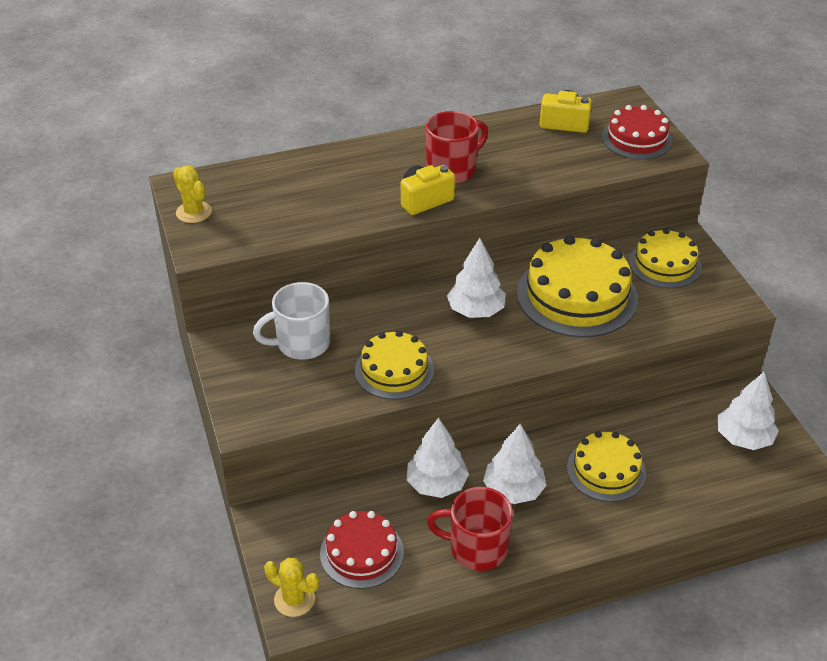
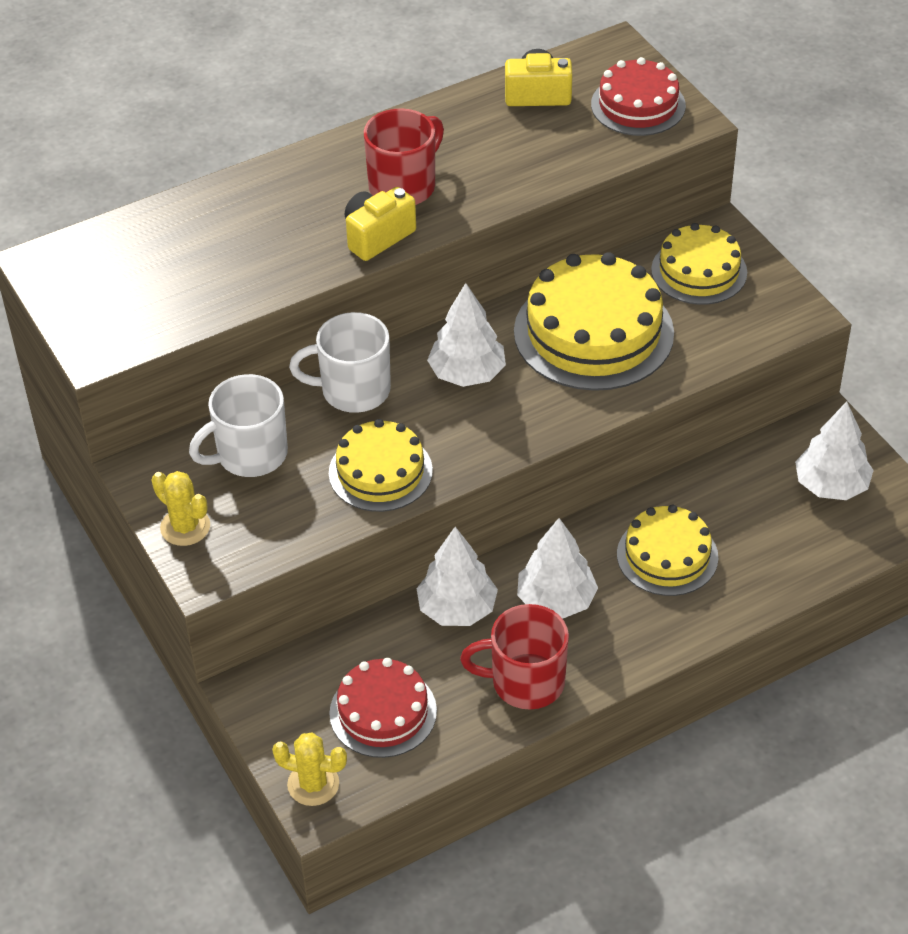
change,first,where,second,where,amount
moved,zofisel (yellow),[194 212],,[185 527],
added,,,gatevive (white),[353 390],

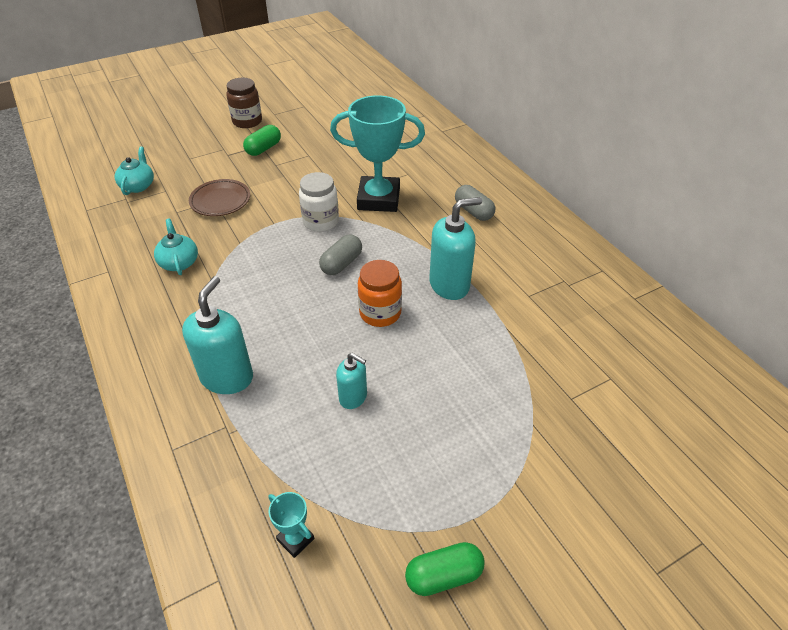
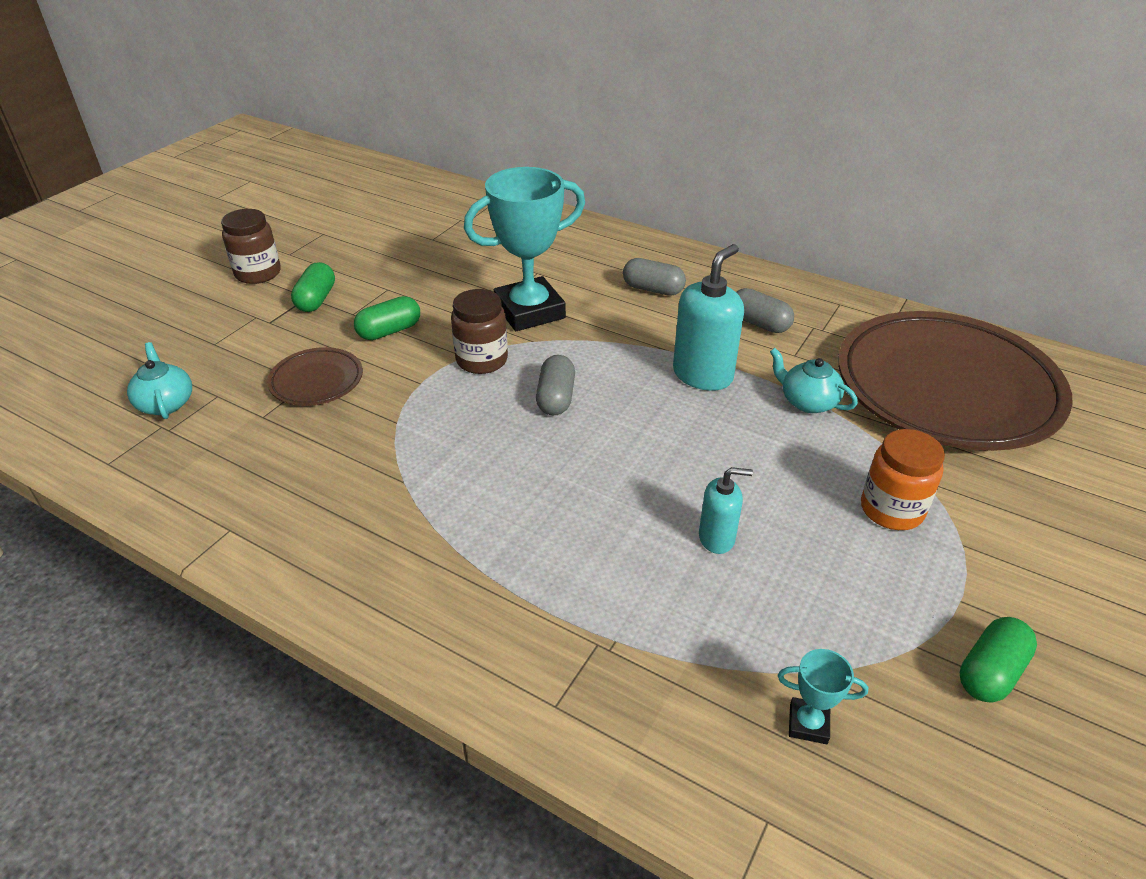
change,first,where,second,where,amount
moved,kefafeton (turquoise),[179 262],,[807 402],
removed,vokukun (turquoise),[227 377],,,
recoloured,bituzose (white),[321 222],bituzose (brown),[482 360],
moved,bituzose (orange),[380 313],,[891 510],
added,,,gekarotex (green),[389 331],
added,,,gekarotex (grey),[759 323],
added,,,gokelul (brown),[946 388],

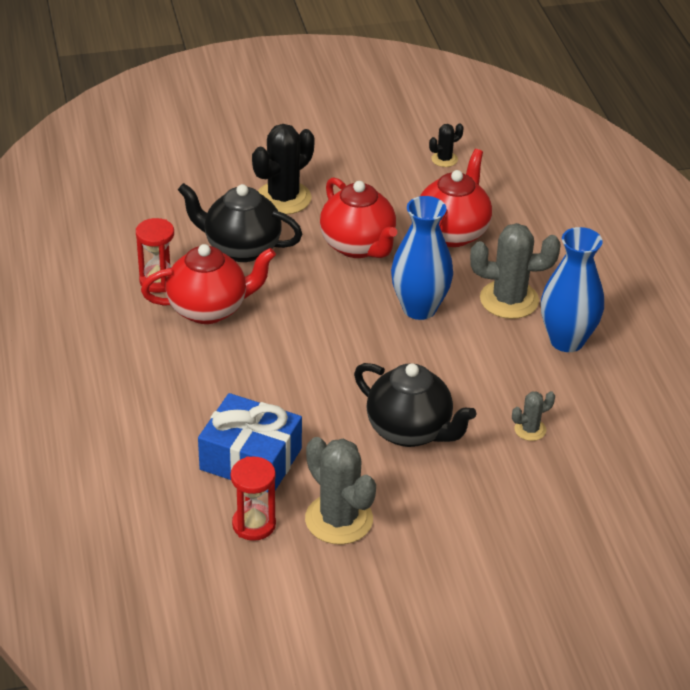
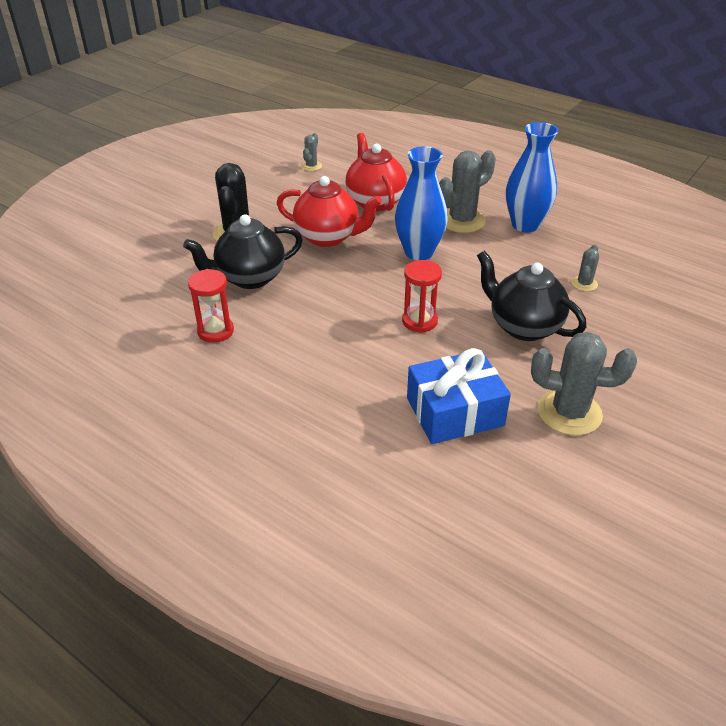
change,first,where,second,where,amount
removed,kefafeton (red),[209 309],,,
moved,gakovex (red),[254 524],,[419 321],
turned,kefafeton (black),[410 431],,[523 326],135 degrees counterclockwise
recoloured,zofisel (black),[444 159],zofisel (grey),[311 166],

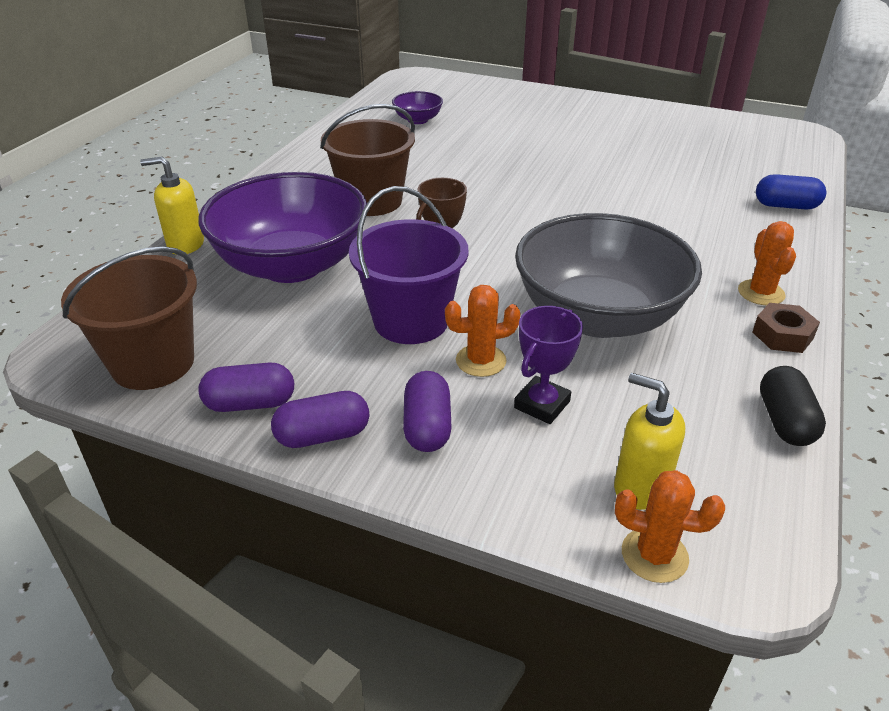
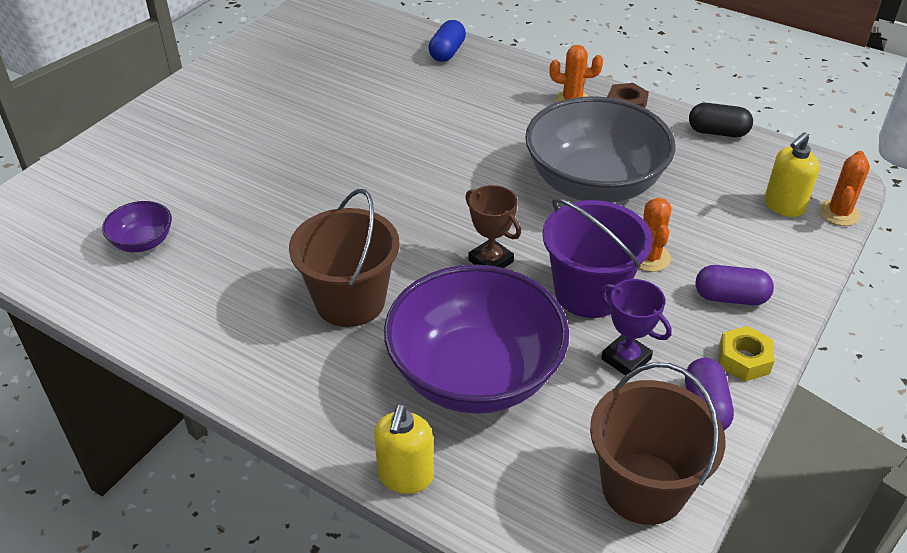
change,first,where,second,where,amount
replaced,gekarotex (purple),[323 436],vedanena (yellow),[743 360],
moved,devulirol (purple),[542 404],,[626 359],

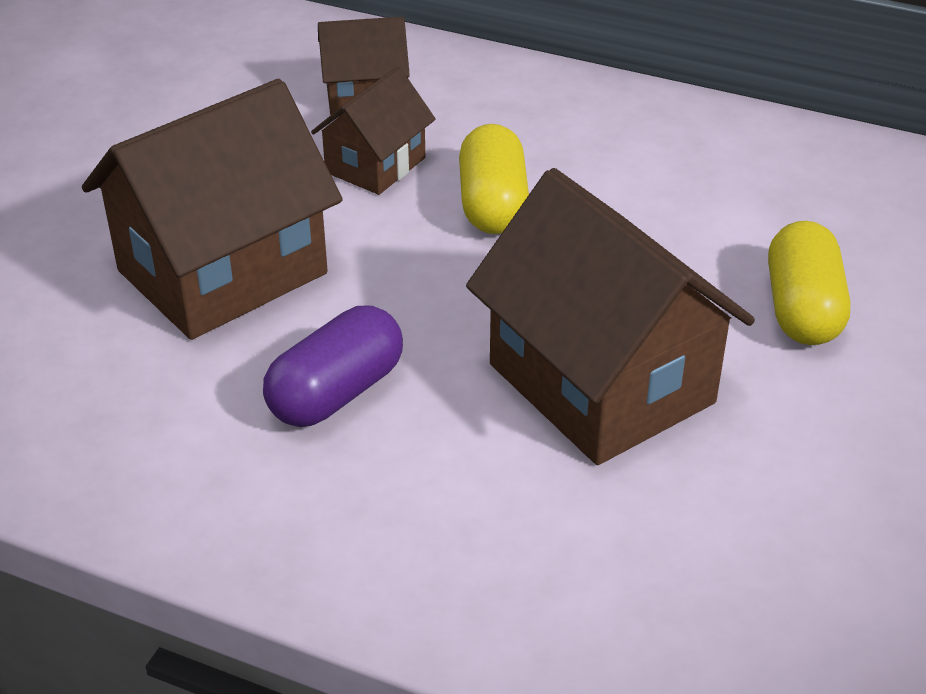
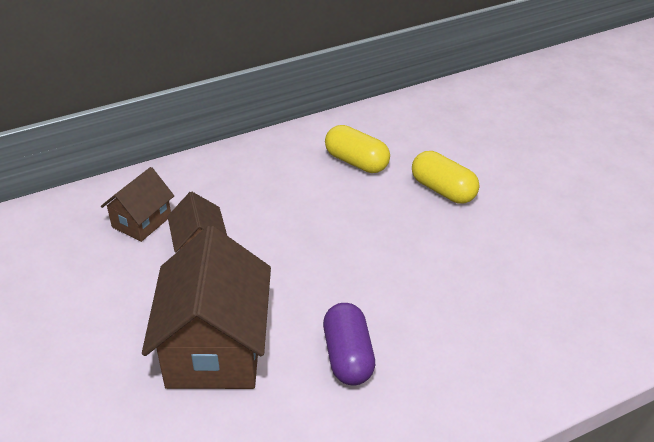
change,first,where,second,where,amount
moved,gekarotex (yellow),[493 205],,[356 162],
removed,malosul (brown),[601 383],,,

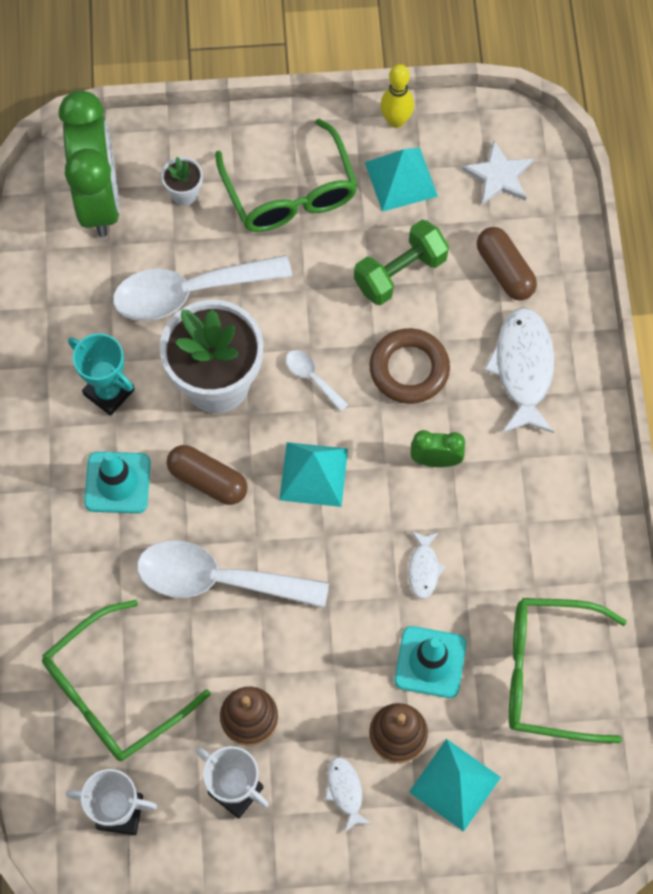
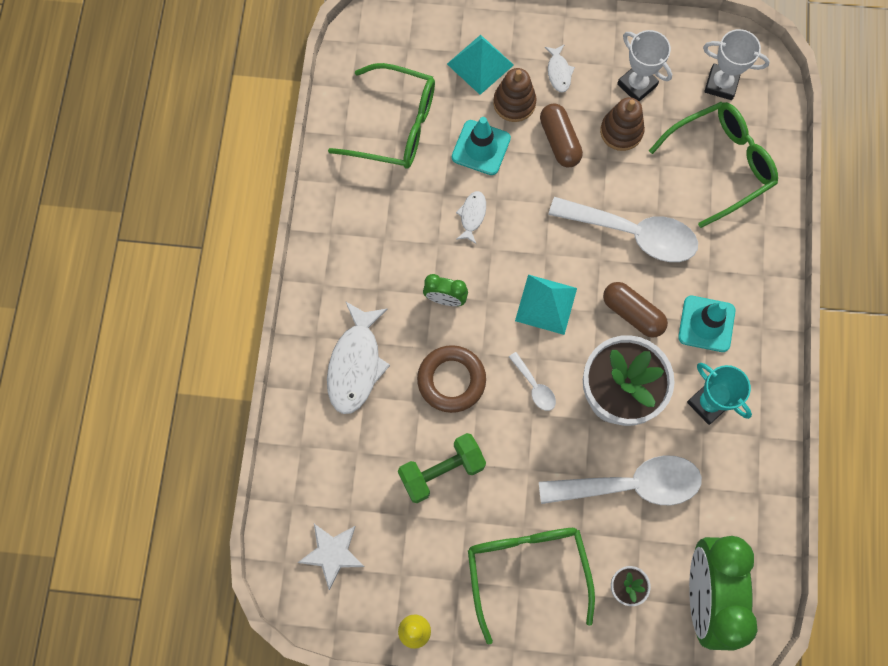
change,first,where,second,where,amount
removed,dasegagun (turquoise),[401 179],,,
moved,gekarotex (brown),[504 271],,[559 141],

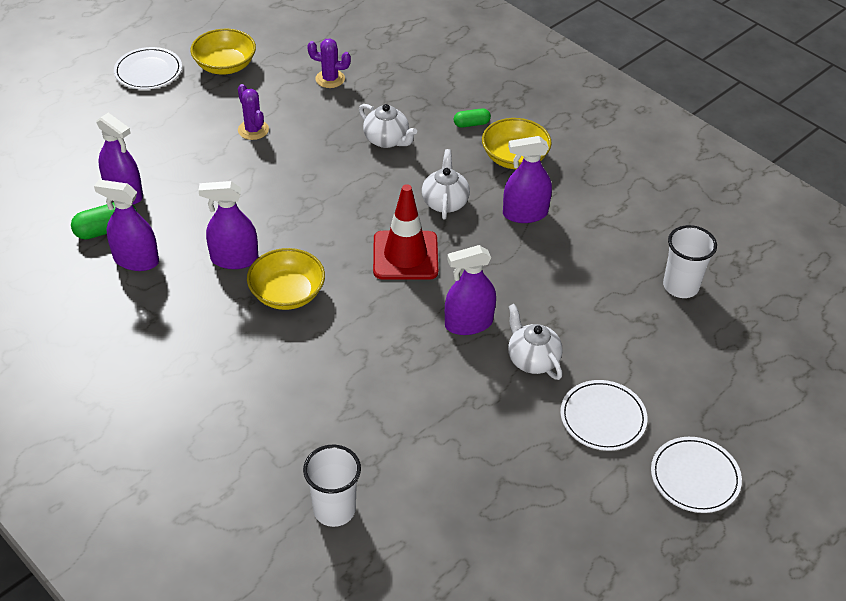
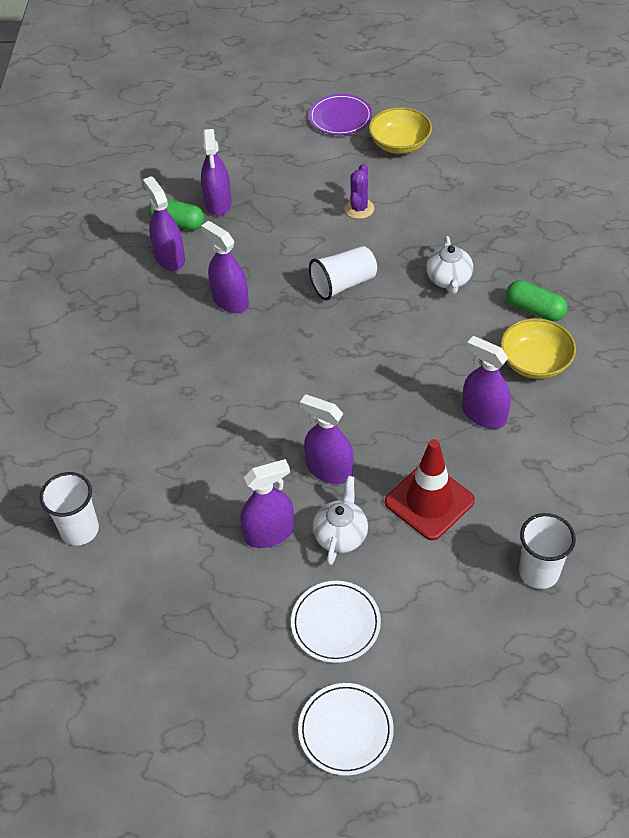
change,first,where,second,where,amount
recoloured,gokelul (white),[148 71],gokelul (purple),[340 117],
removed,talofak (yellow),[287 293],,,
removed,zofisel (purple),[330 79],,,
moved,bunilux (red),[405 256],,[429 501],
removed,kefafeton (white),[445 202],,,
resized,gekarotex (green),[471 124],,[534 310],x1.59
added,,,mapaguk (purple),[269 533],
added,,,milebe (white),[343 284],

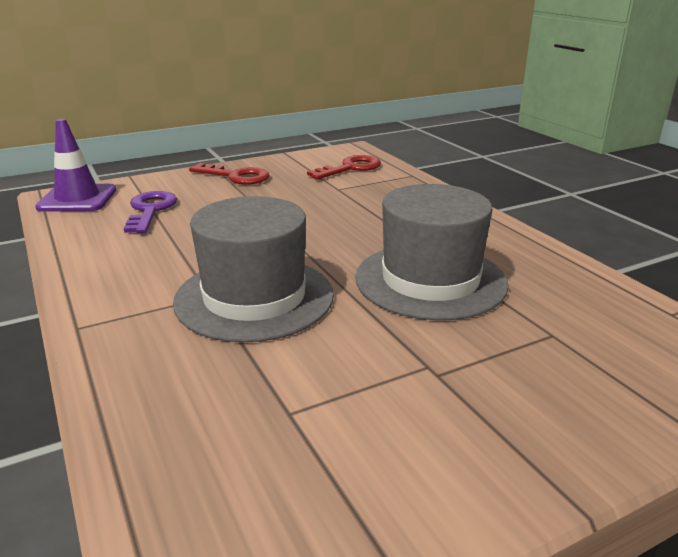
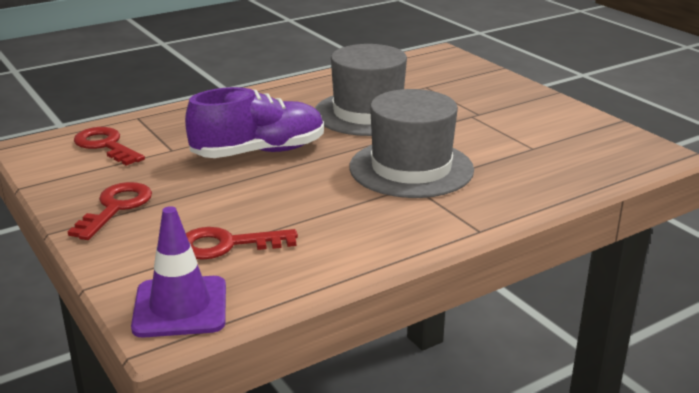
change,first,where,second,where,amount
recoloured,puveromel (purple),[150 210],puveromel (red),[227 245],
added,,,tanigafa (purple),[259 152],

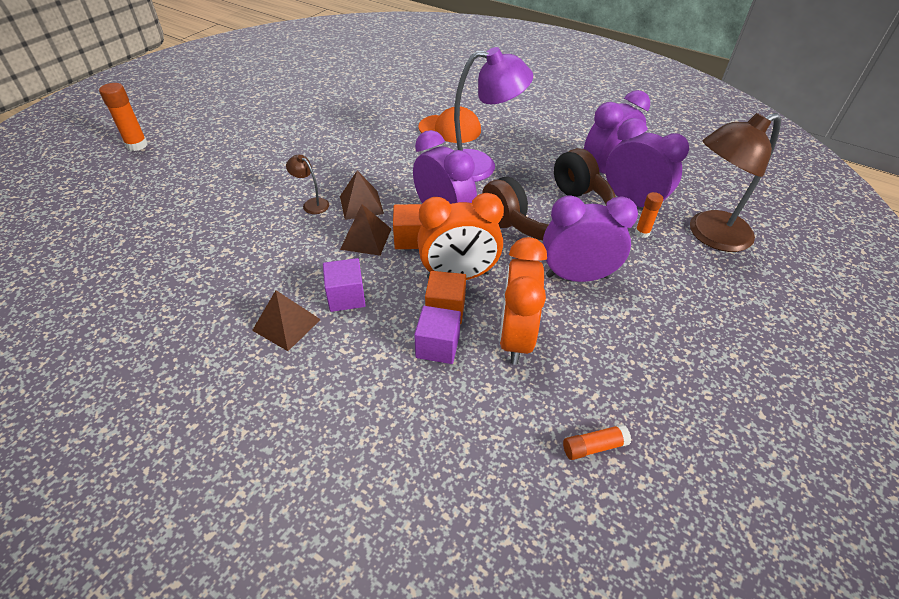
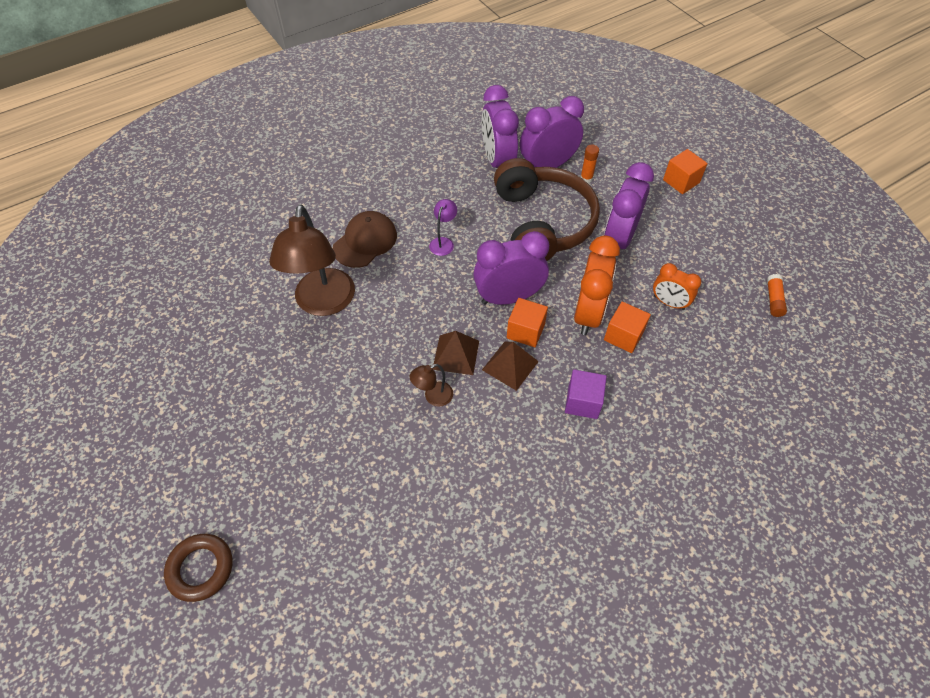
change,first,where,second,where,amount
replaced,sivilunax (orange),[137 145],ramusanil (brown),[201 568],
removed,dasegagun (brown),[286 324],,,
removed,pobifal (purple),[437 346],,,
recoloured,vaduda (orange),[450 129],vaduda (brown),[365 241],
resized,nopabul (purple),[480 166],,[443 242],x0.43
resized,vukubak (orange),[515 338],,[669 303],x0.58
moved,nopabul (brown),[710 235],,[323 303],
added,,,pobifal (orange),[681 181],

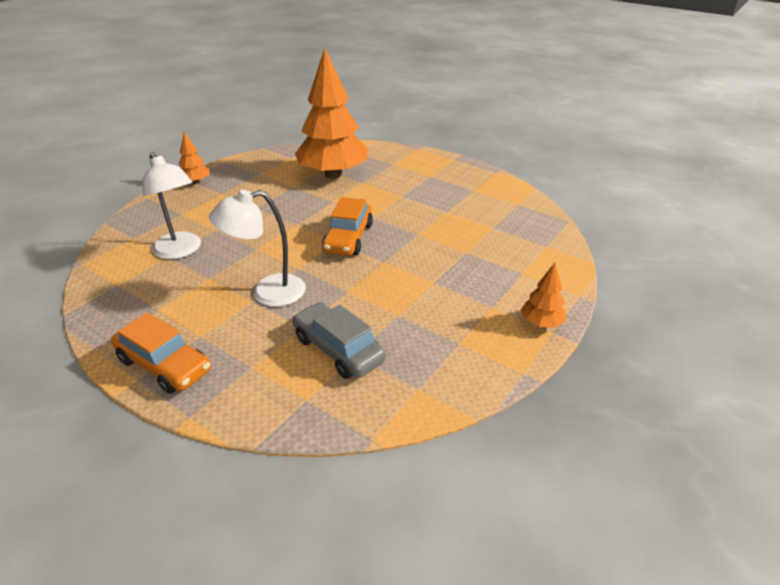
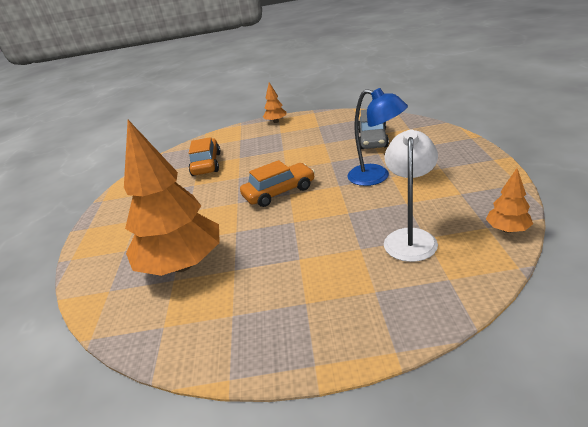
change,first,where,second,where,amount
moved,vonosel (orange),[164 365],,[206 164],
moved,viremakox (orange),[195 182],,[507 230],
recoloured,nopabul (white),[267 292],nopabul (blue),[376 177],

